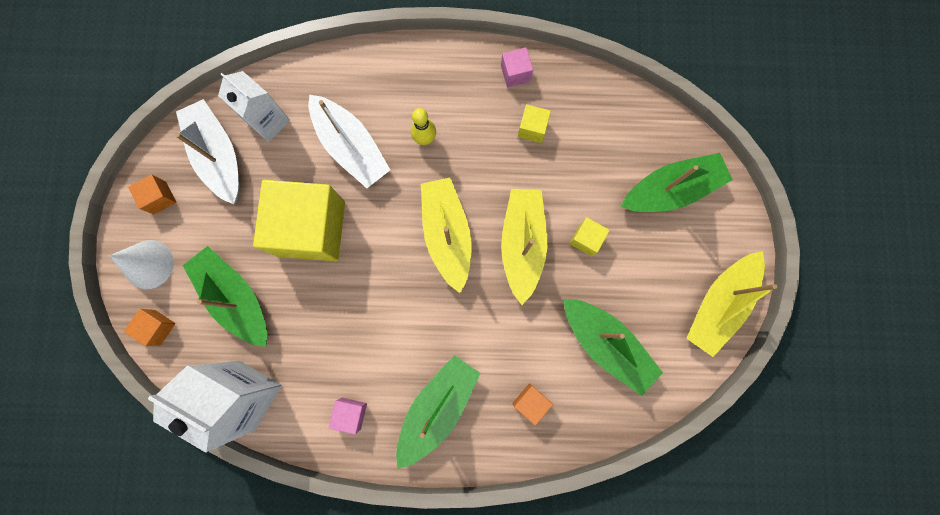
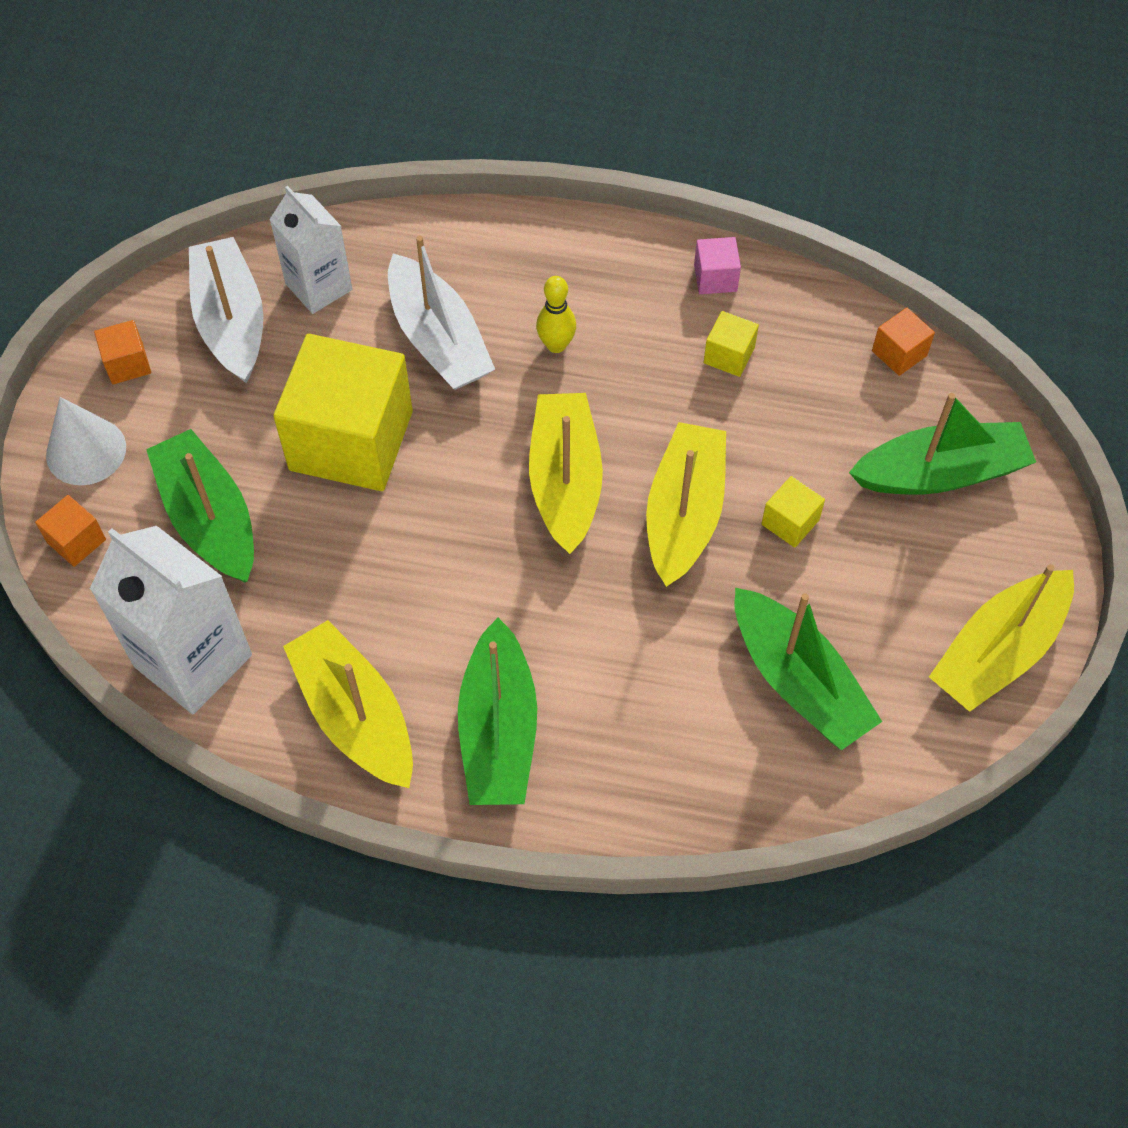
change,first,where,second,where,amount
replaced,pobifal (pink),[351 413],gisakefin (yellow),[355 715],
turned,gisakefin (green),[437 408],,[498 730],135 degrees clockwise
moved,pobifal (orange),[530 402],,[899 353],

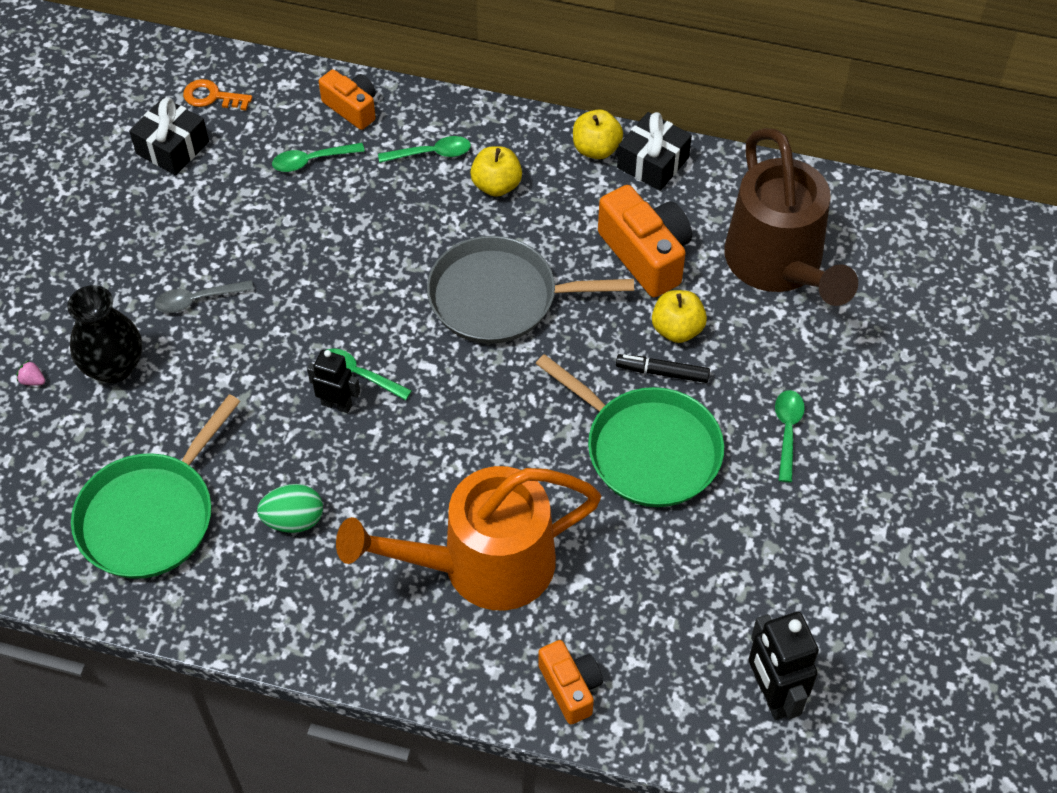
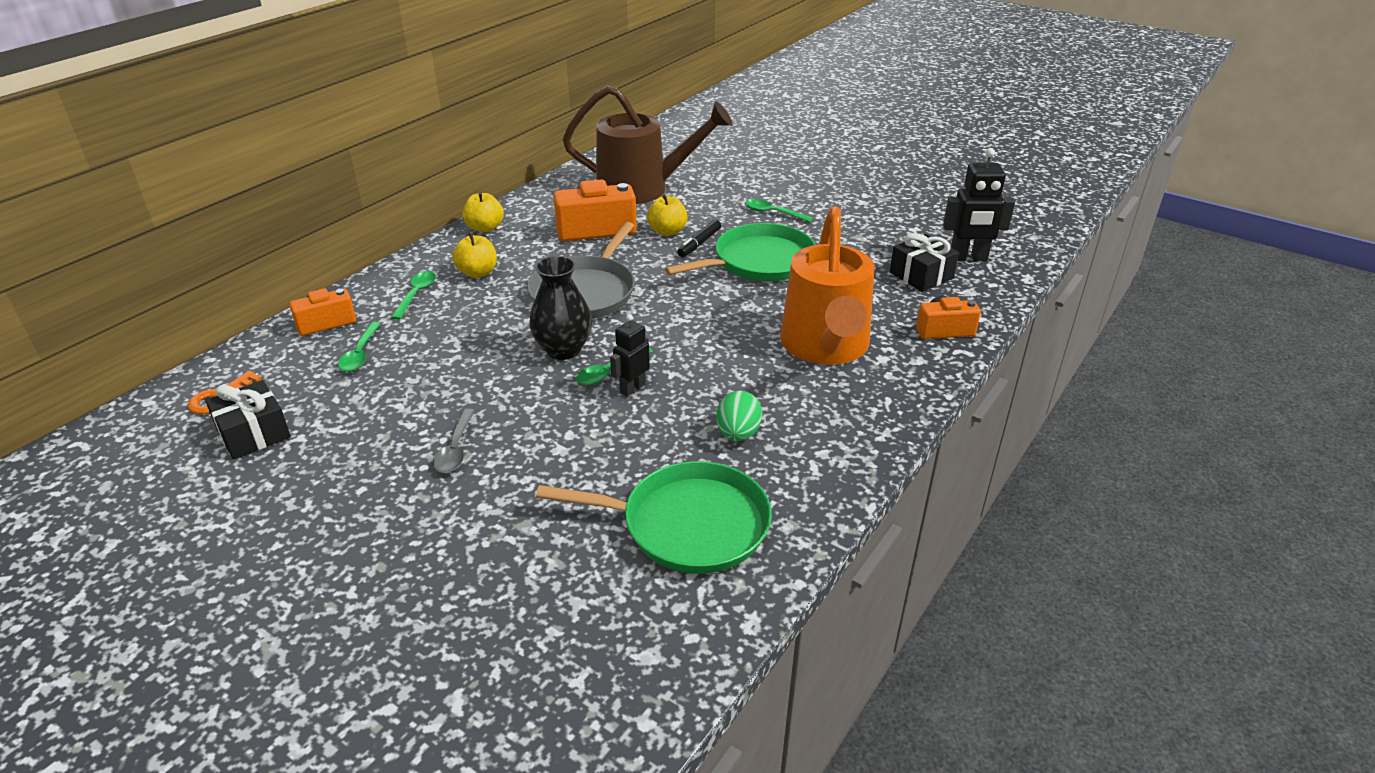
change,first,where,second,where,amount
removed,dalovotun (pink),[33 381],,,
moved,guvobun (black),[114 367],,[563 349],
turned,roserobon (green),[151 516],,[688 524],45 degrees counterclockwise
moved,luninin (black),[652 162],,[921 275],

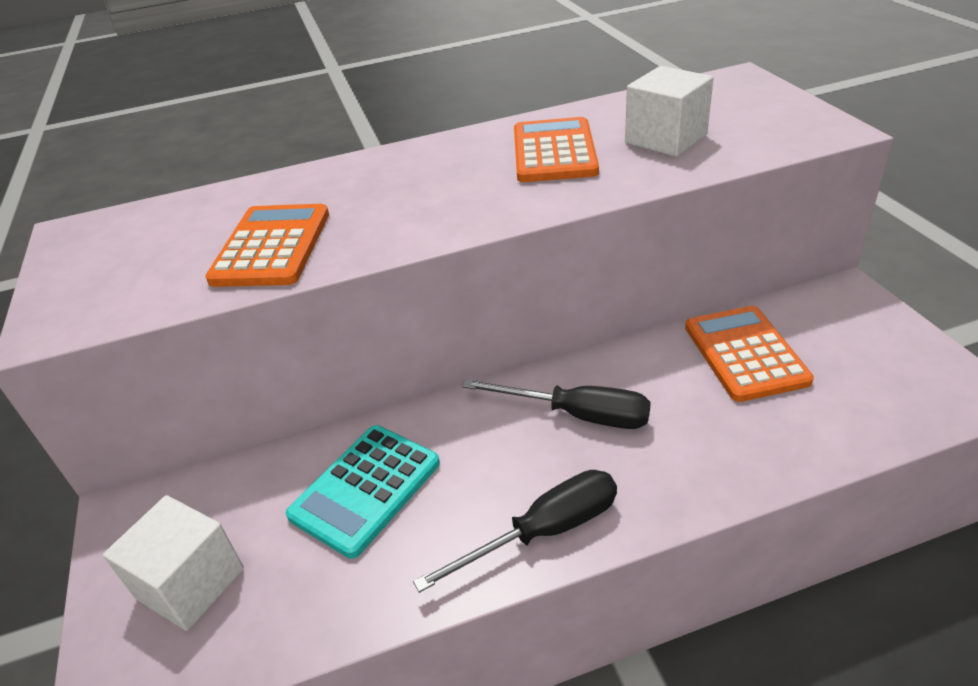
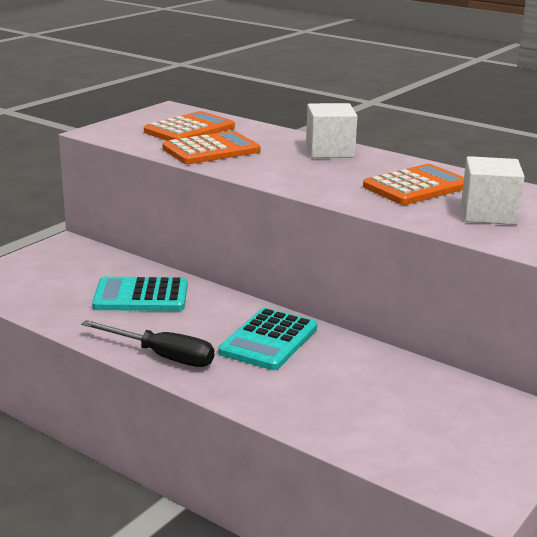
change,first,where,second,where,amount
moved,pobifal (white),[190 583],,[330 151],
replaced,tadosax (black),[577 415],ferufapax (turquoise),[268 340],
moved,ferufapax (orange),[745 354],,[189 129],

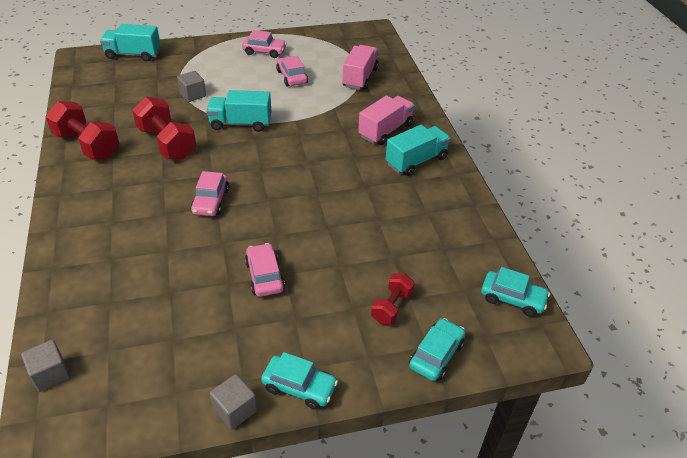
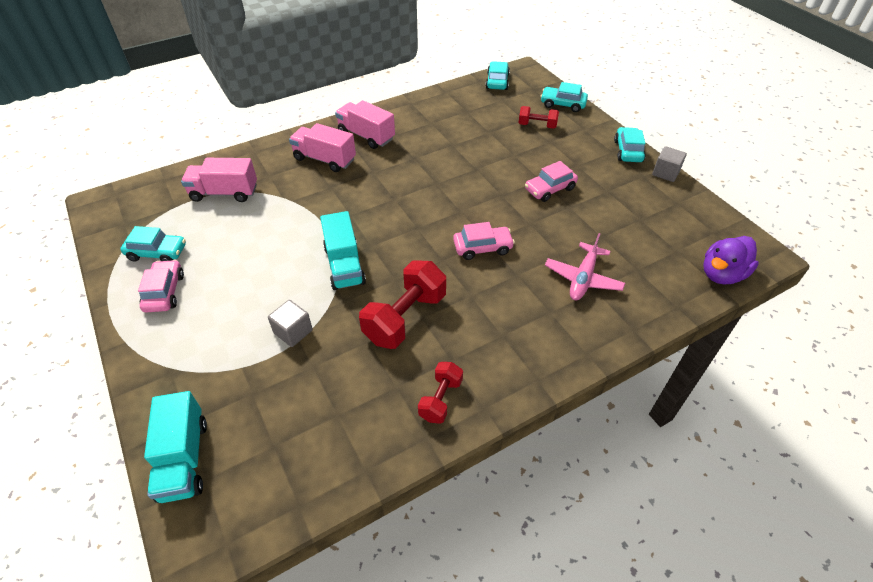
change,first,where,second,where,amount
replaced,pobifal (grey),[50 374],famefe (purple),[722 274],
resized,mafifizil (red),[87 145],,[440 399],x0.57
removed,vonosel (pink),[292 77],,,
recoloured,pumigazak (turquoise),[416 161],pumigazak (pink),[366 136],
added,,,vonosel (turquoise),[157 252],
added,,,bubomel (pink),[583 278],

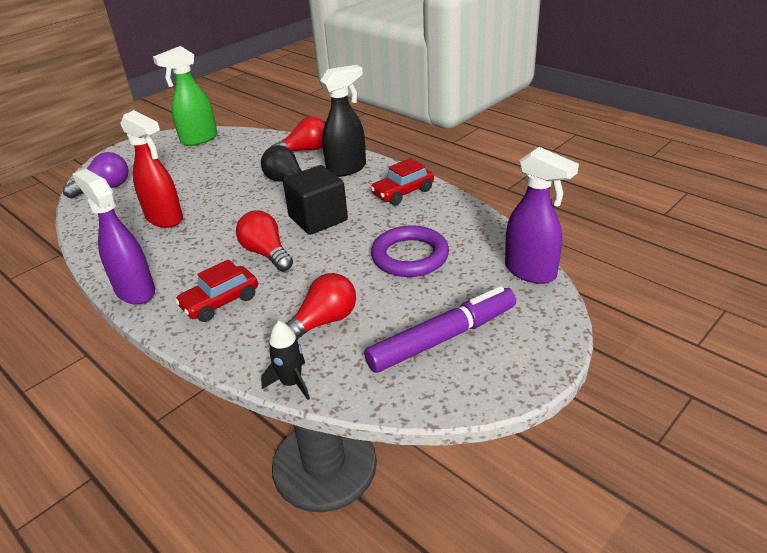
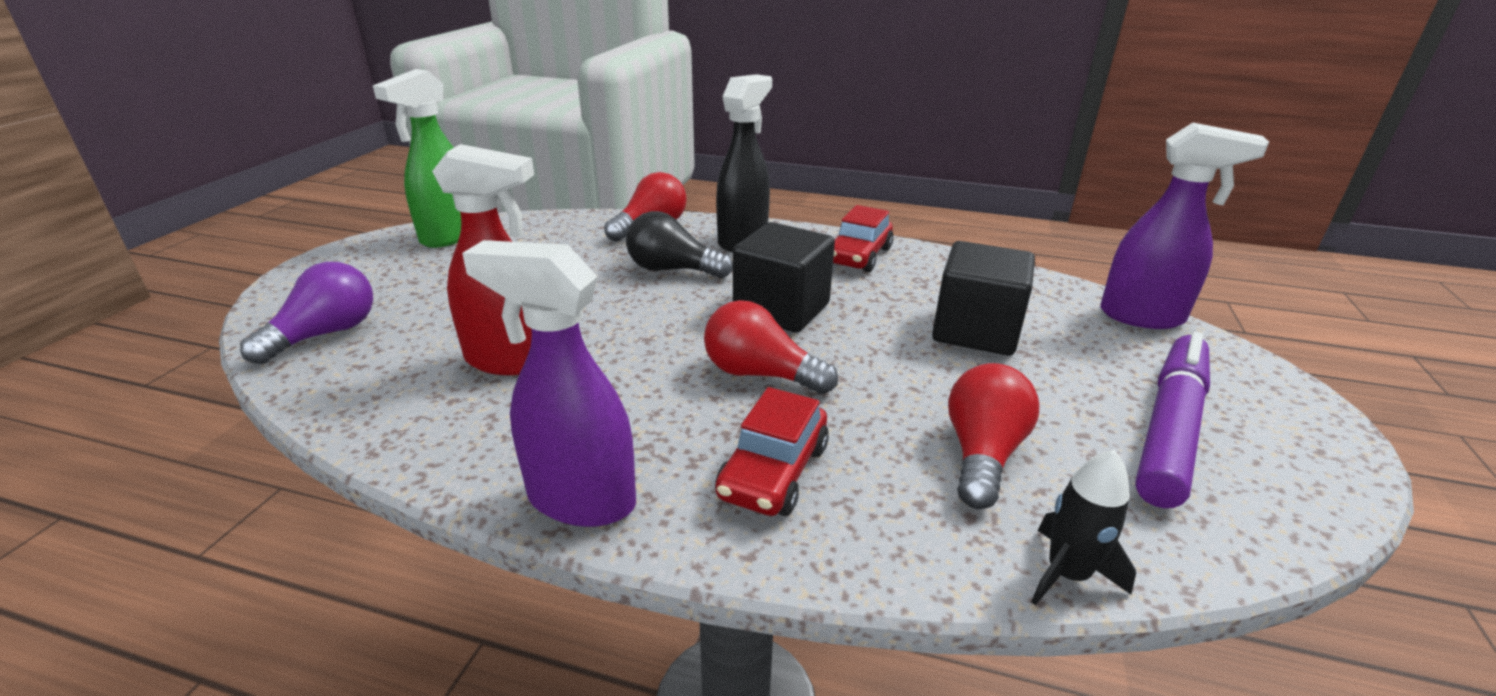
change,first,where,second,where,amount
replaced,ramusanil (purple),[410 256],pobifal (black),[975 331],

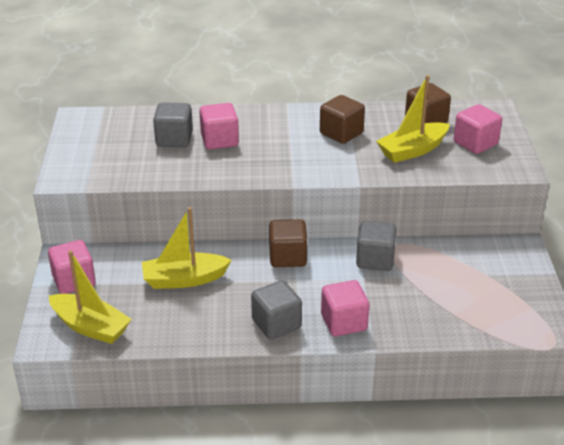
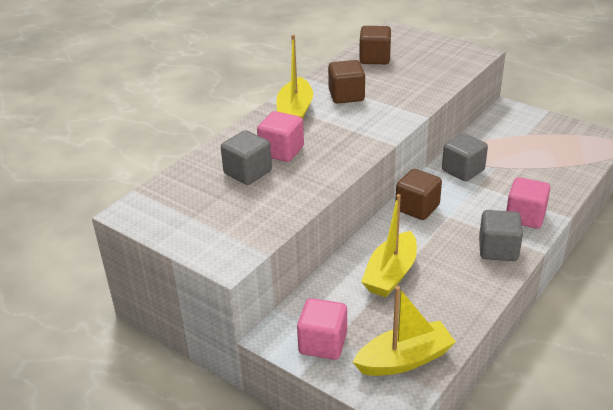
change,first,where,second,where,amount
moved,gisakefin (yellow),[412 150],,[295 111],
removed,pobifal (pink),[475 143],,,

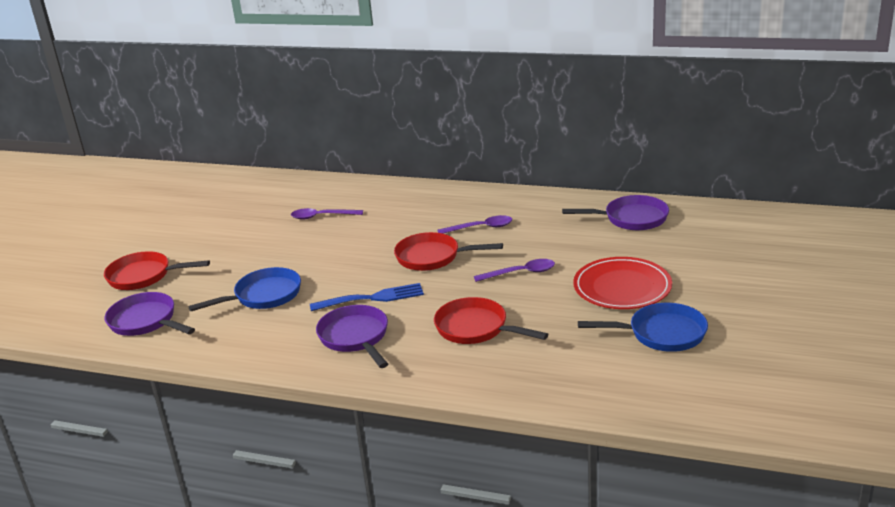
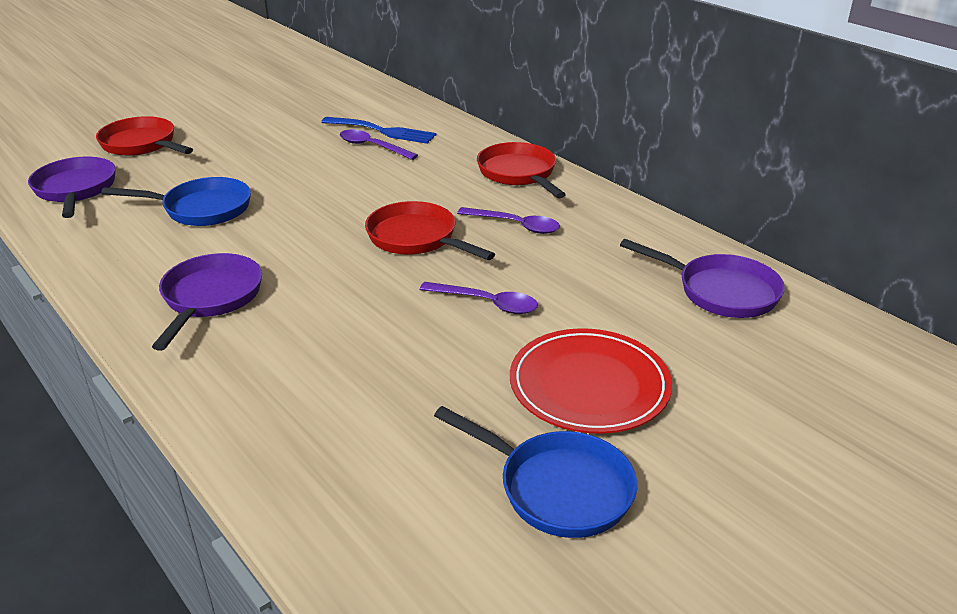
change,first,where,second,where,amount
moved,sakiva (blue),[372 298],,[382 131],
moved,roserobon (red),[476 328],,[519 173],

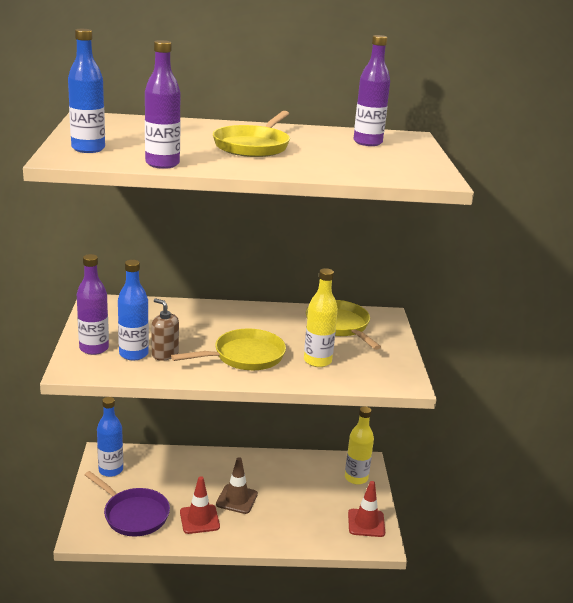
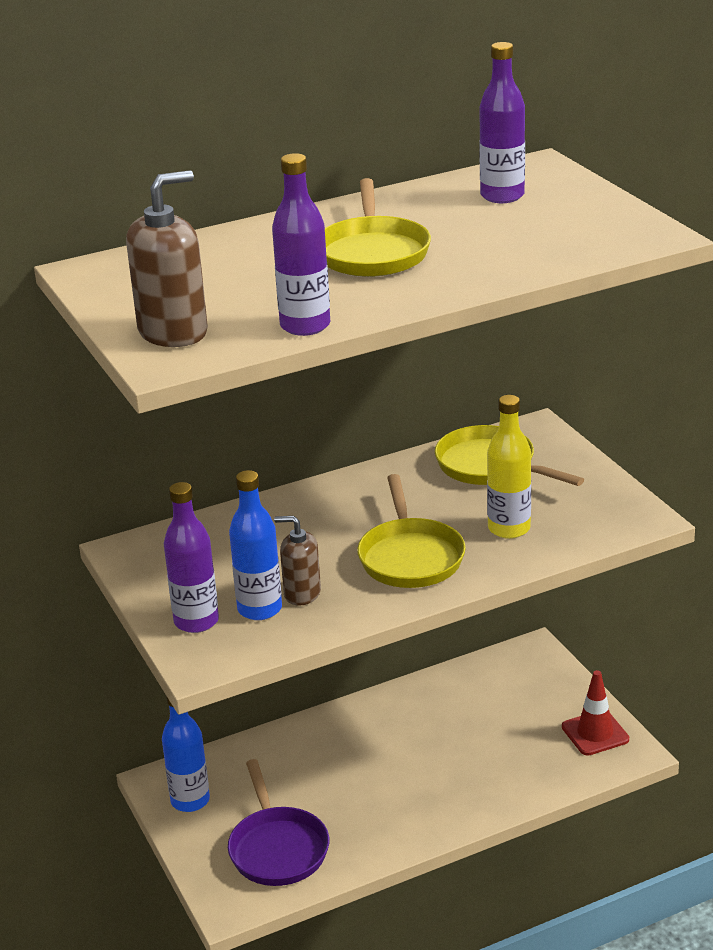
change,first,where,second,where,amount
replaced,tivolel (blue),[88 149],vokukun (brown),[173 332],
turned,roserobon (purple),[133 514],,[277 848],60 degrees clockwise
turned,roserobon (yellow),[245 356],,[410 557],135 degrees clockwise
removed,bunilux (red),[199 519],,,
removed,bunilux (brown),[237 499],,,
removed,tivolel (yellow),[356 478],,,

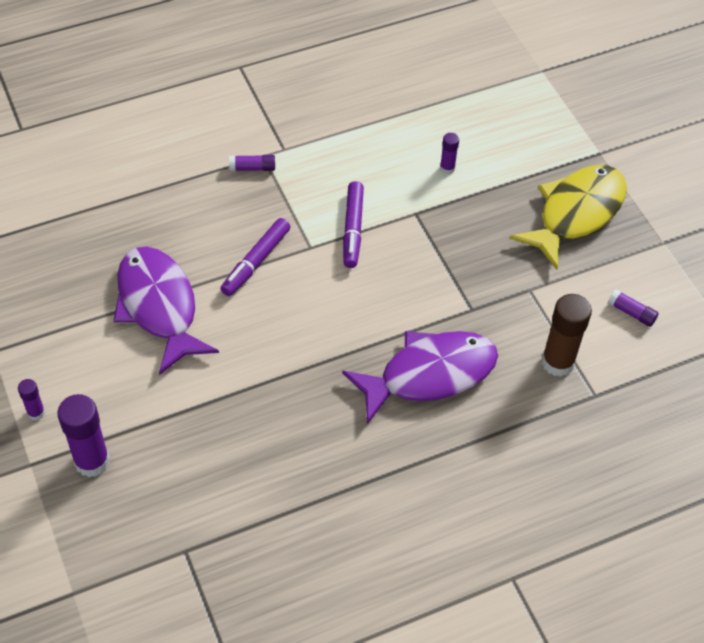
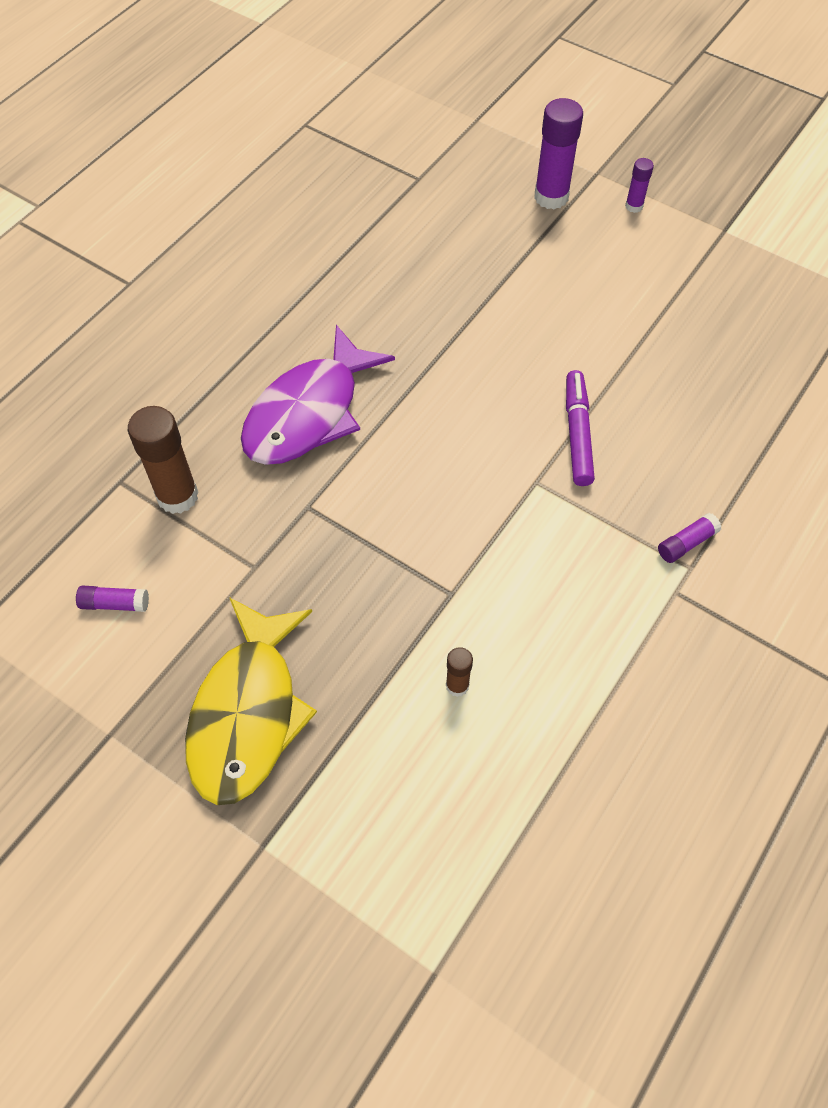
change,first,where,second,where,amount
removed,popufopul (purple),[159 307],,,
removed,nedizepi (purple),[353 229],,,
recoloured,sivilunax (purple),[447 168],sivilunax (brown),[457 685],

